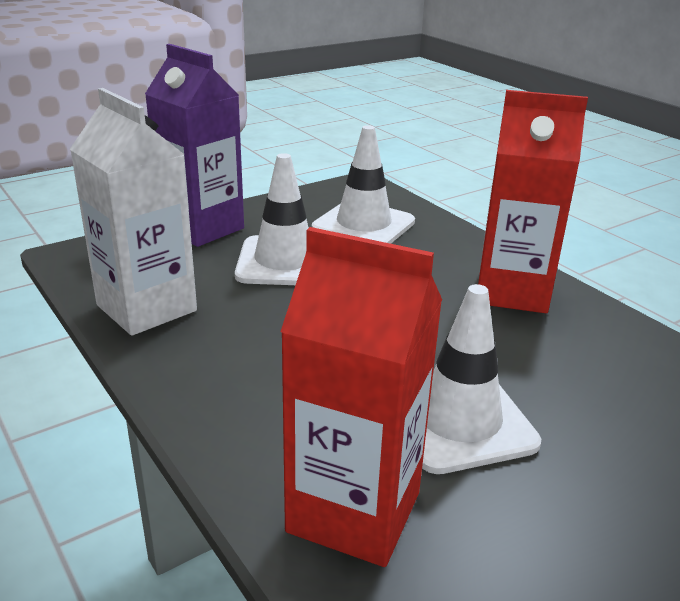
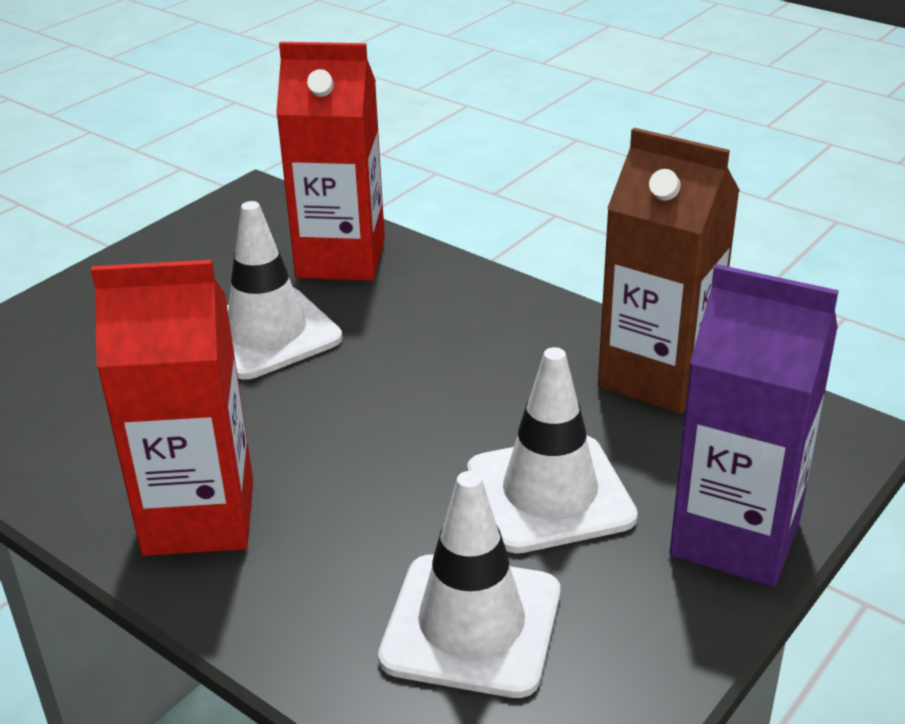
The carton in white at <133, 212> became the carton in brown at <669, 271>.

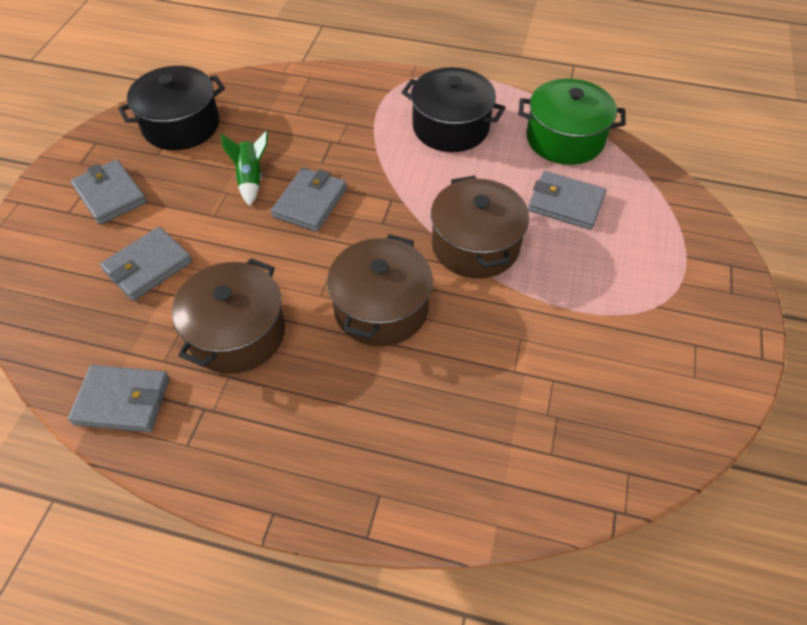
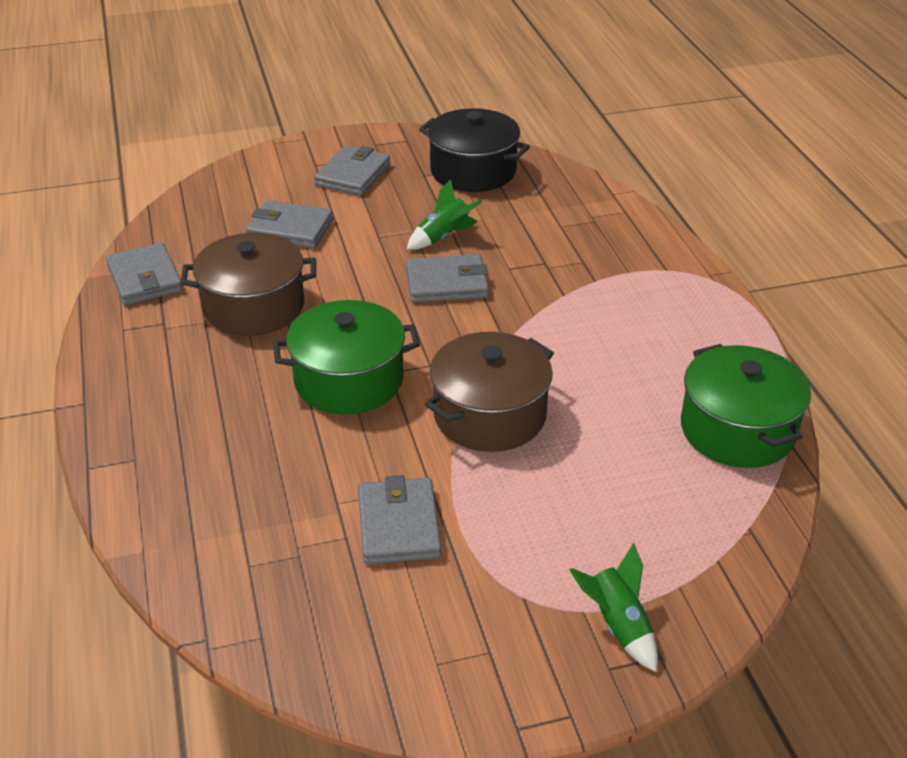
The pot in black at <453, 109> disappeared. The wallet in grey moved from <567, 200> to <400, 519>. The pot in brown at <380, 290> became the pot in green at <346, 357>. The rocket in green at <613, 607> appeared.

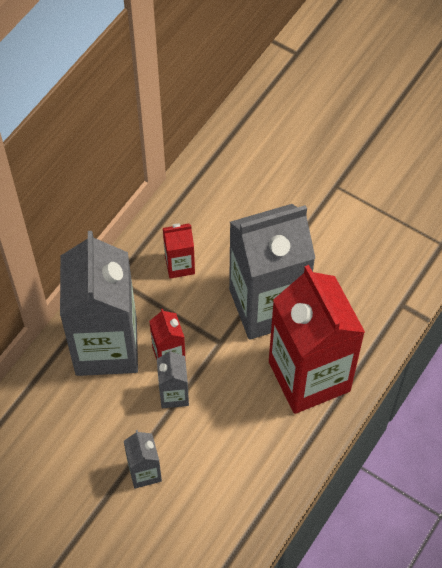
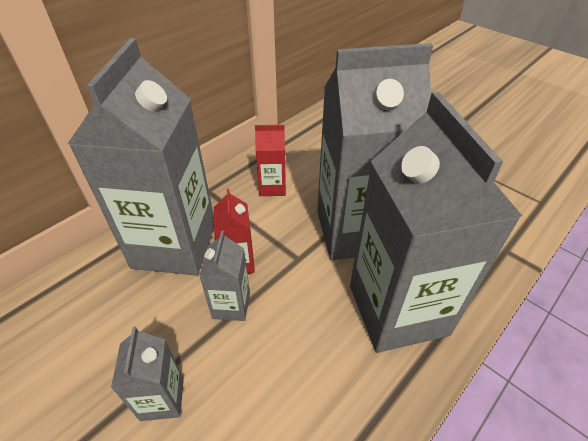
The carton in red at <317, 339> became the carton in grey at <436, 222>.

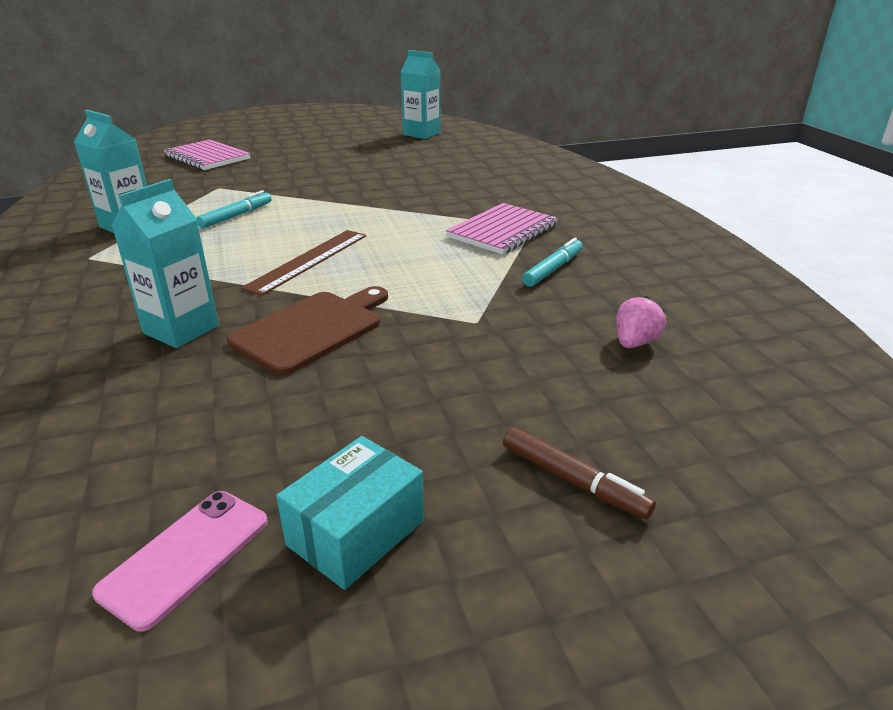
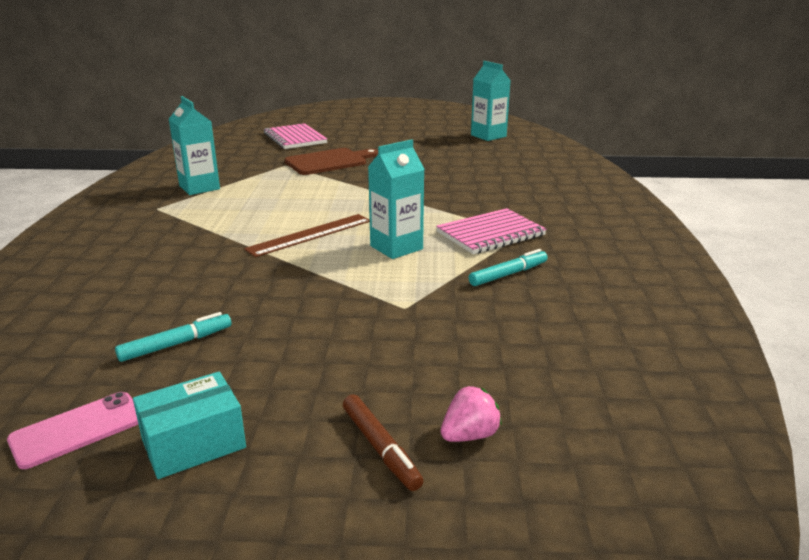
The carton in turquoise moved from <165, 263> to <396, 199>. The marker in turquoise moved from <234, 209> to <173, 337>. The cutting board in brown moved from <307, 330> to <331, 161>. The strawberry in pink moved from <641, 322> to <471, 414>.

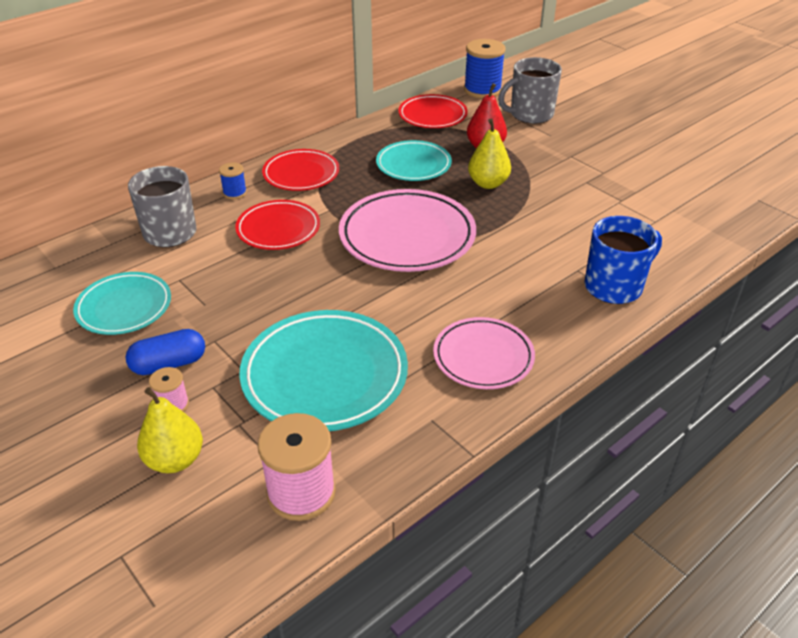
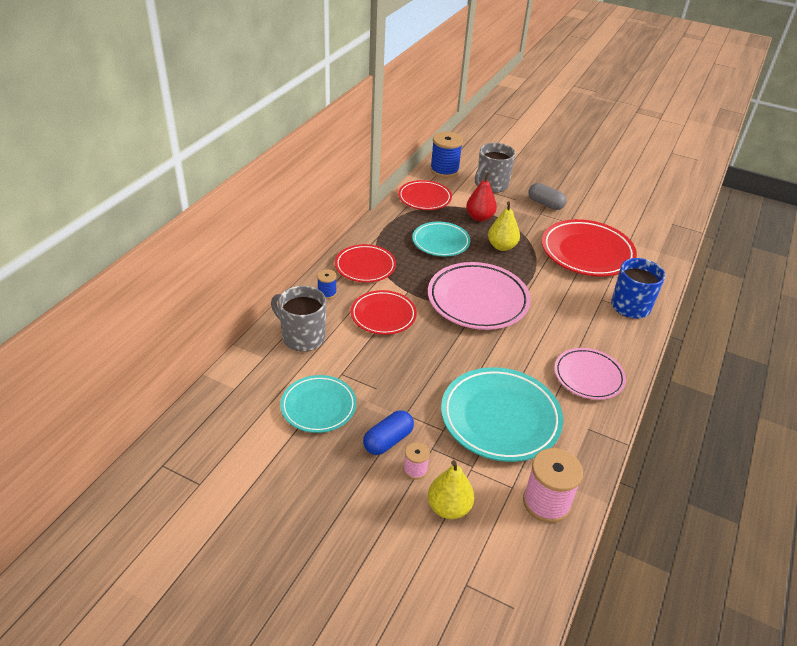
The capsule in grey at <547, 196> appeared. The plate in red at <589, 248> appeared.

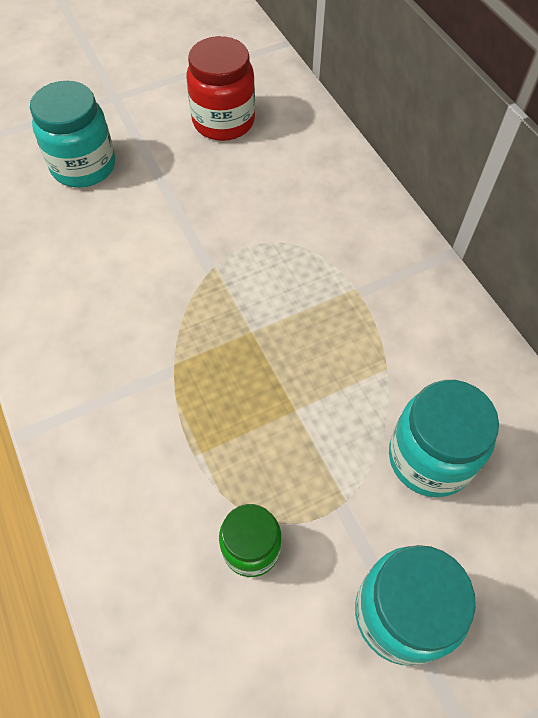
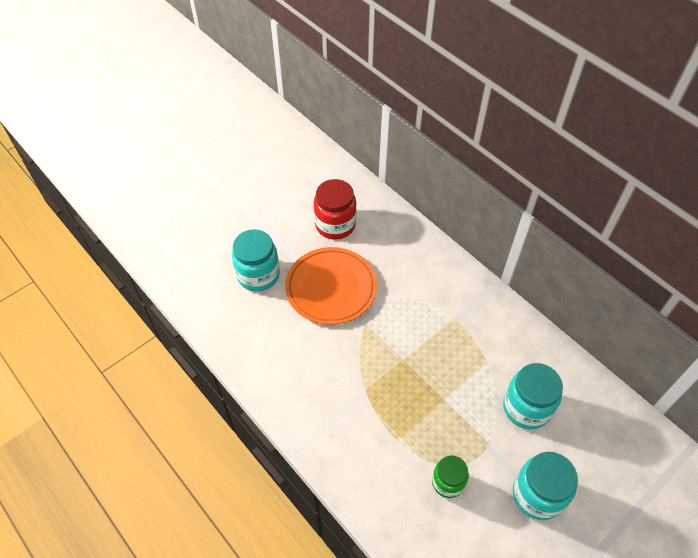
The plate in orange at <331, 286> appeared.

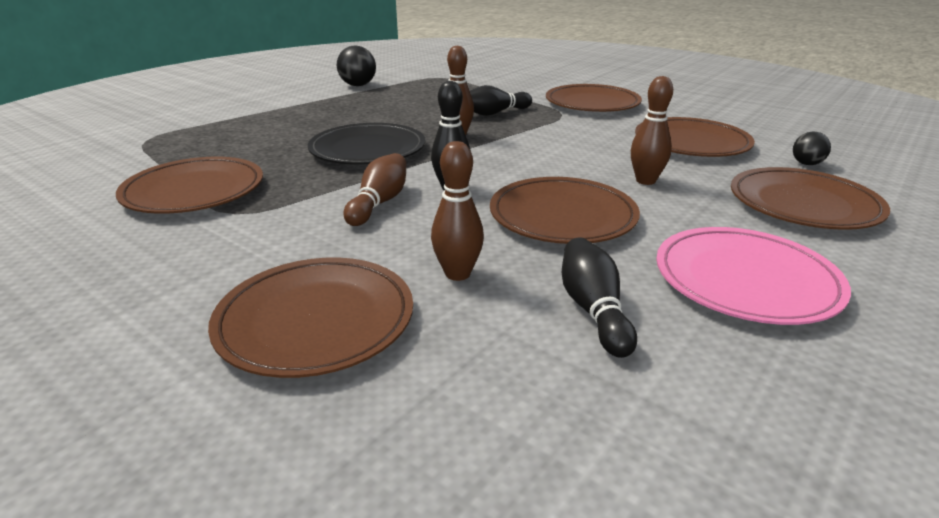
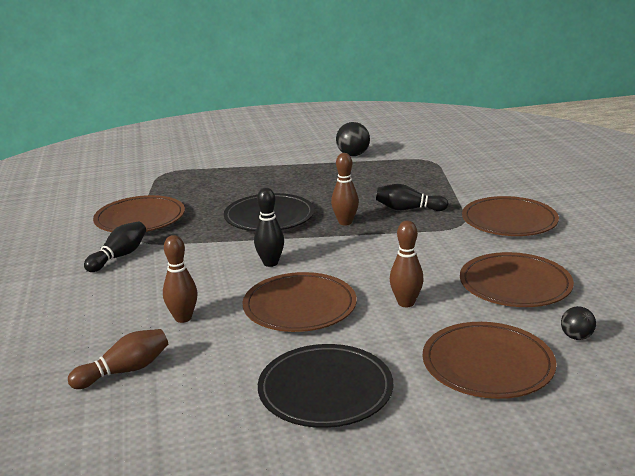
The bowling pin in brown moved from <375, 189> to <118, 359>. The plate in pink at <753, 276> became the plate in black at <325, 386>. The bowling pin in black moved from <599, 298> to <115, 247>. The plate in brown at <310, 318> disappeared.

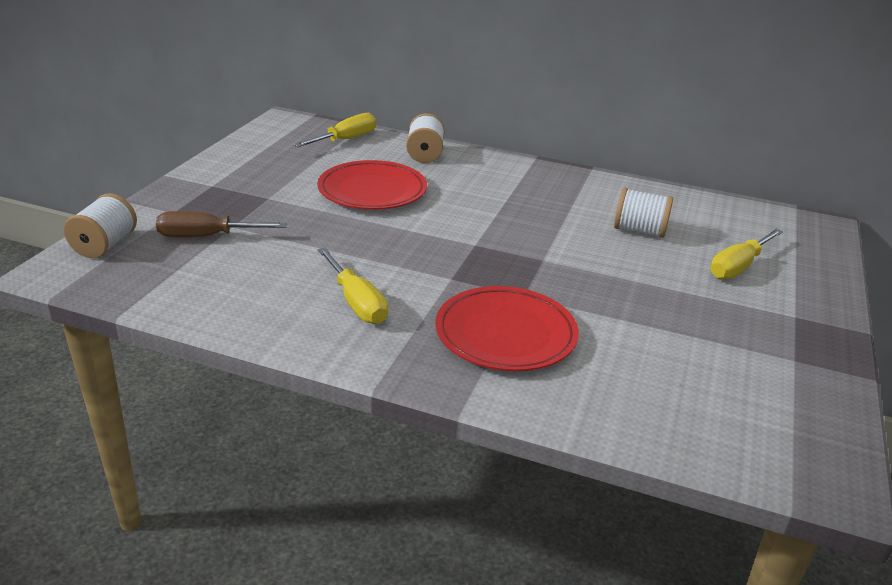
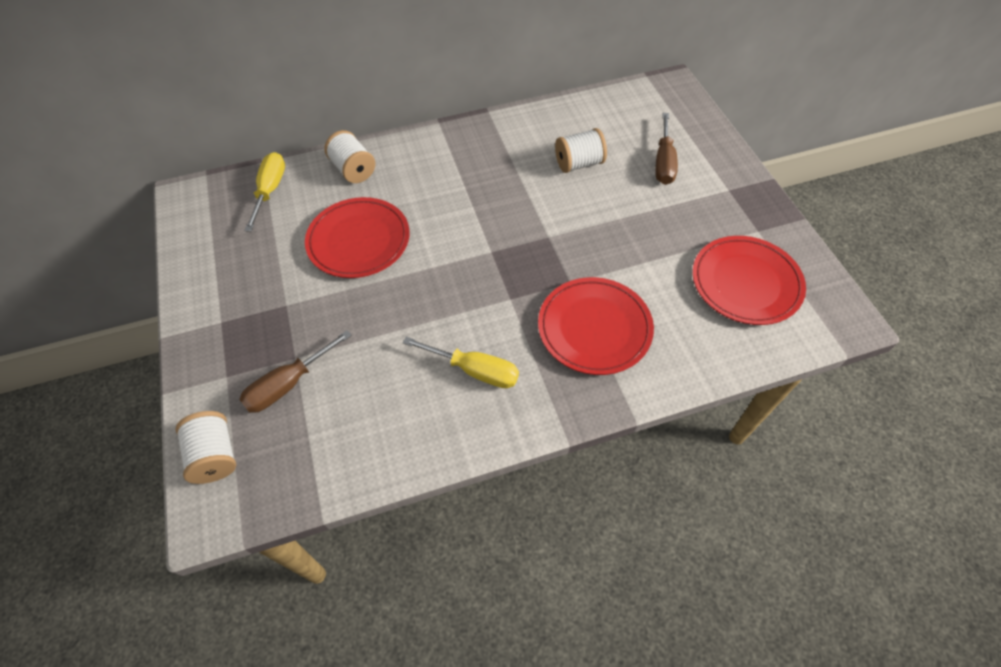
The screwdriver in yellow at <746, 254> became the screwdriver in brown at <666, 149>. The plate in red at <749, 280> appeared.

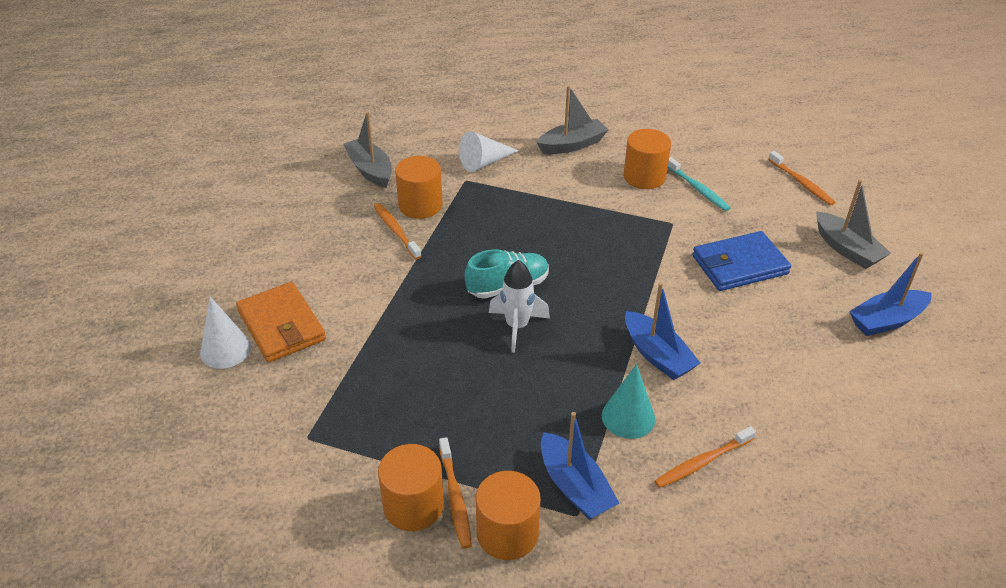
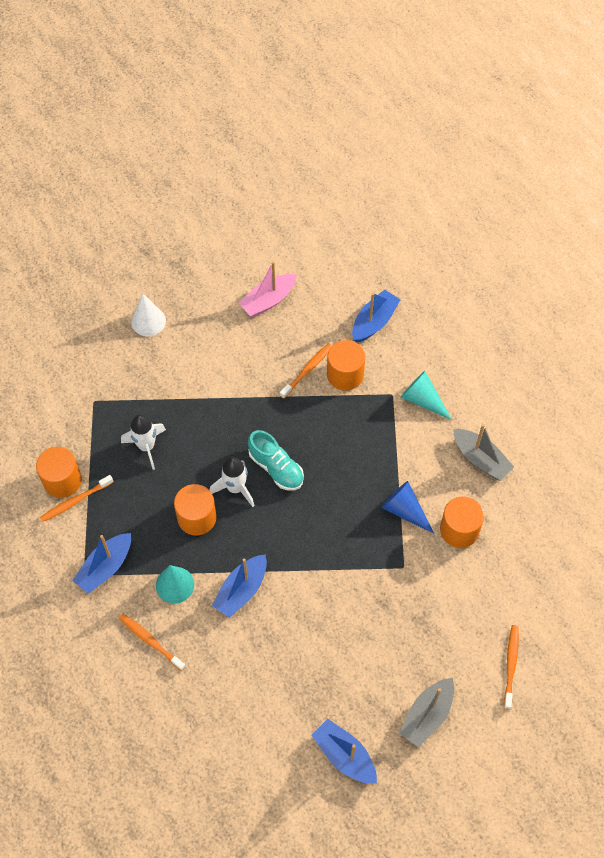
The boat in grey at <367, 150> became the boat in blue at <376, 316>. The cone in white at <489, 151> became the cone in turquoise at <426, 395>. The toothbrush in orange at <801, 178> turned 150 degrees clockwise. The toothbrush in turquoise at <699, 184> disappeared. The wallet in blue at <741, 261> disappeared. The wallet in orange at <281, 322> disappeared. The cylinder in orange moved from <508, 515> to <195, 510>. The boat in pink at <268, 289> appeared. The rocket in white at <143, 442> appeared. The cone in blue at <407, 507> appeared.

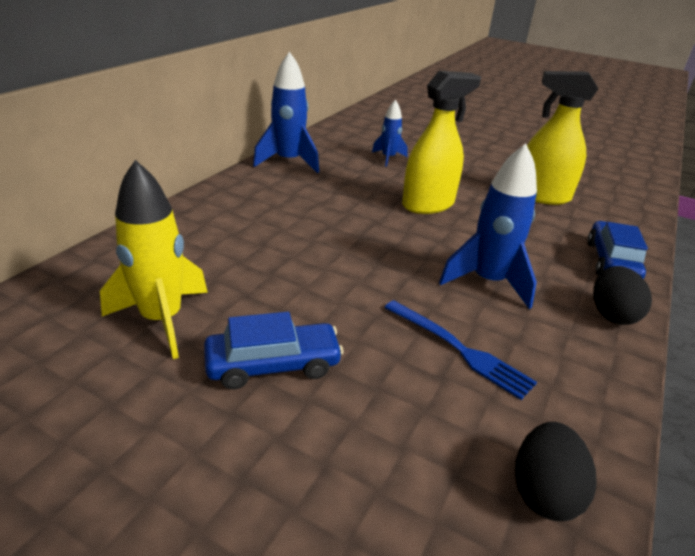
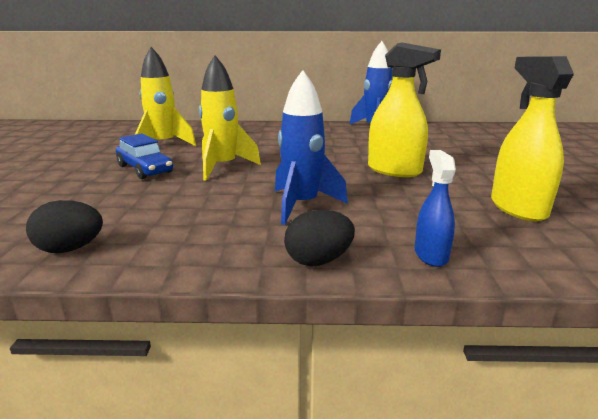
The rocket in blue at <390, 133> disappeared. The car in blue at <617, 250> was replaced by the spray bottle in blue at <435, 208>. The fork in blue at <460, 350> disappeared. The rocket in yellow at <230, 118> appeared.

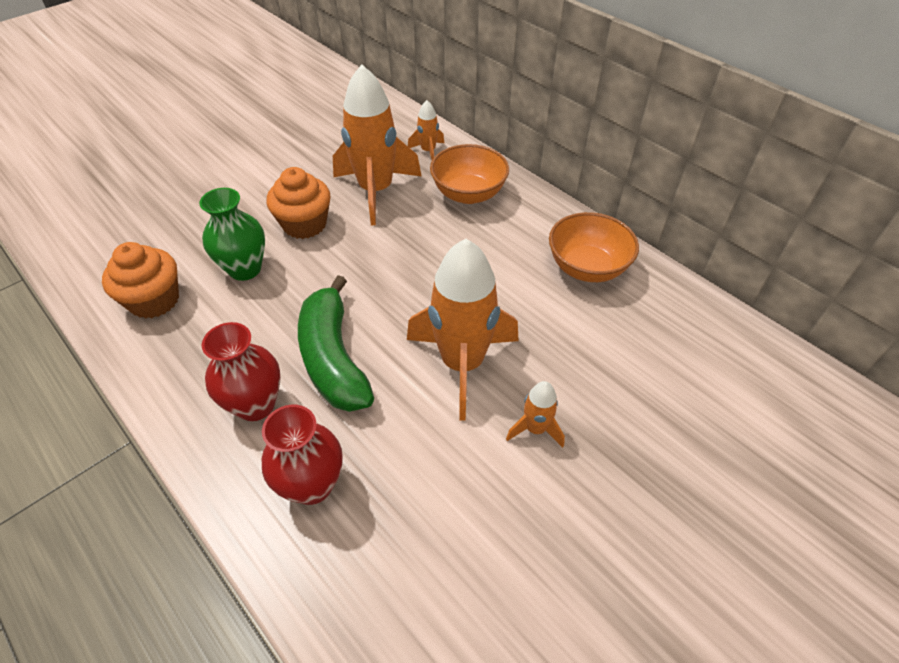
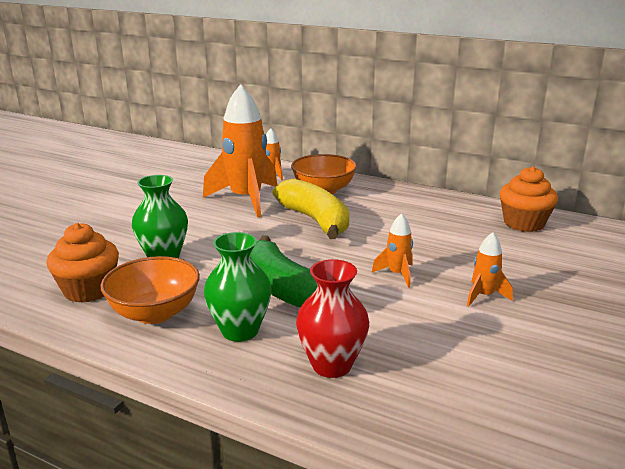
The cupcake in orange moved from <298, 203> to <528, 199>. The bowl in orange moved from <594, 247> to <150, 290>. The rocket in orange at <463, 330> changed to 0.46 times the size. The vase in red at <241, 371> became the vase in green at <238, 287>. The banana in yellow at <311, 209> appeared.

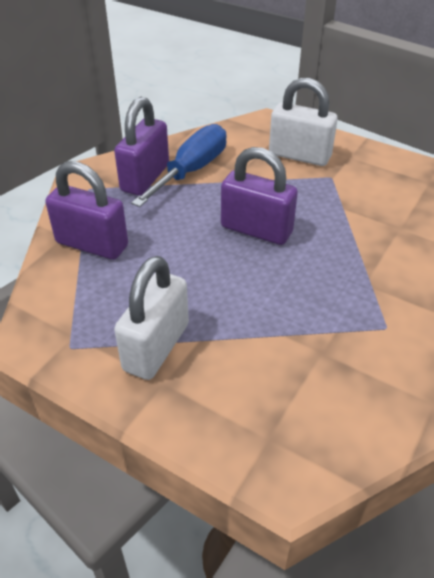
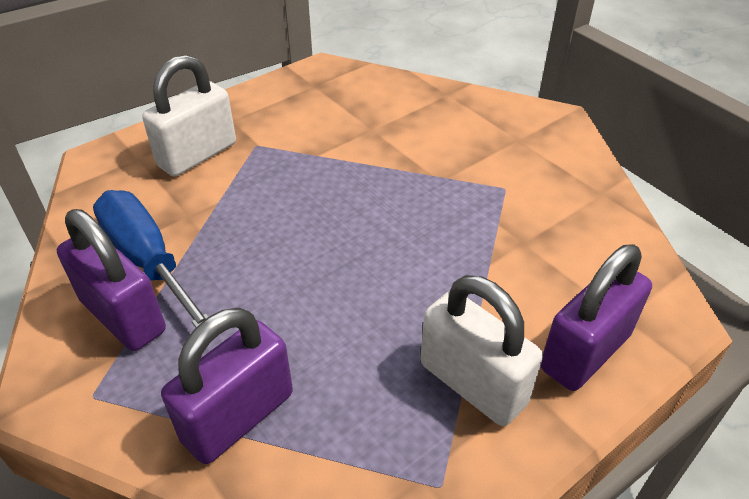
The padlock in purple moved from <259, 196> to <596, 317>.

